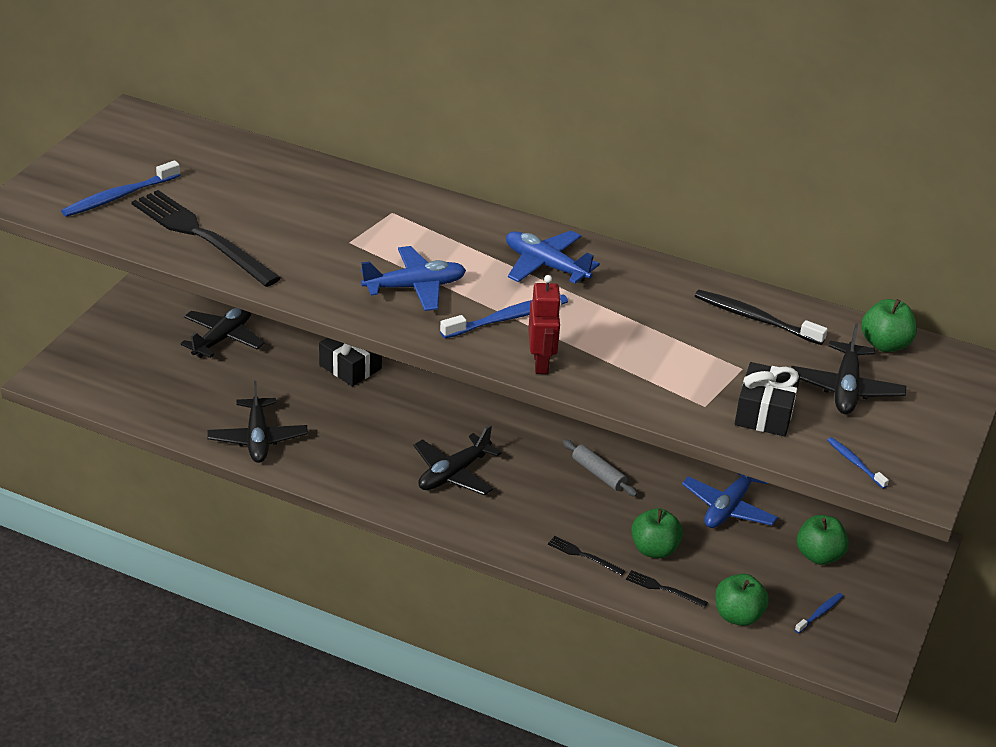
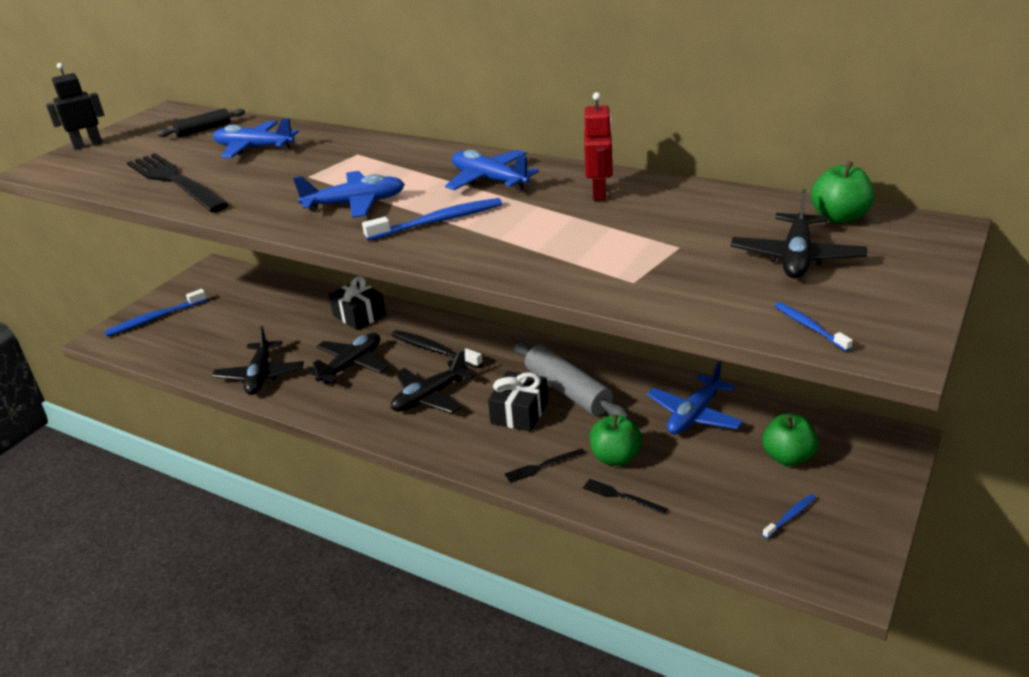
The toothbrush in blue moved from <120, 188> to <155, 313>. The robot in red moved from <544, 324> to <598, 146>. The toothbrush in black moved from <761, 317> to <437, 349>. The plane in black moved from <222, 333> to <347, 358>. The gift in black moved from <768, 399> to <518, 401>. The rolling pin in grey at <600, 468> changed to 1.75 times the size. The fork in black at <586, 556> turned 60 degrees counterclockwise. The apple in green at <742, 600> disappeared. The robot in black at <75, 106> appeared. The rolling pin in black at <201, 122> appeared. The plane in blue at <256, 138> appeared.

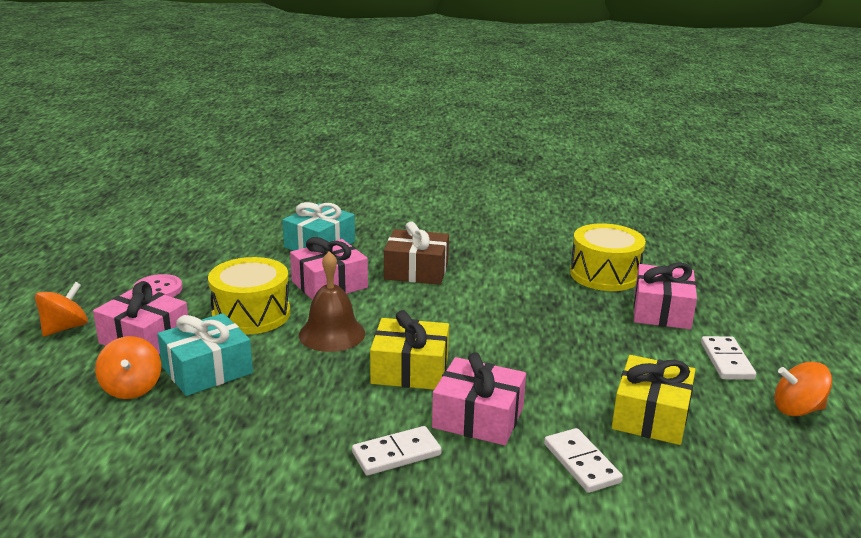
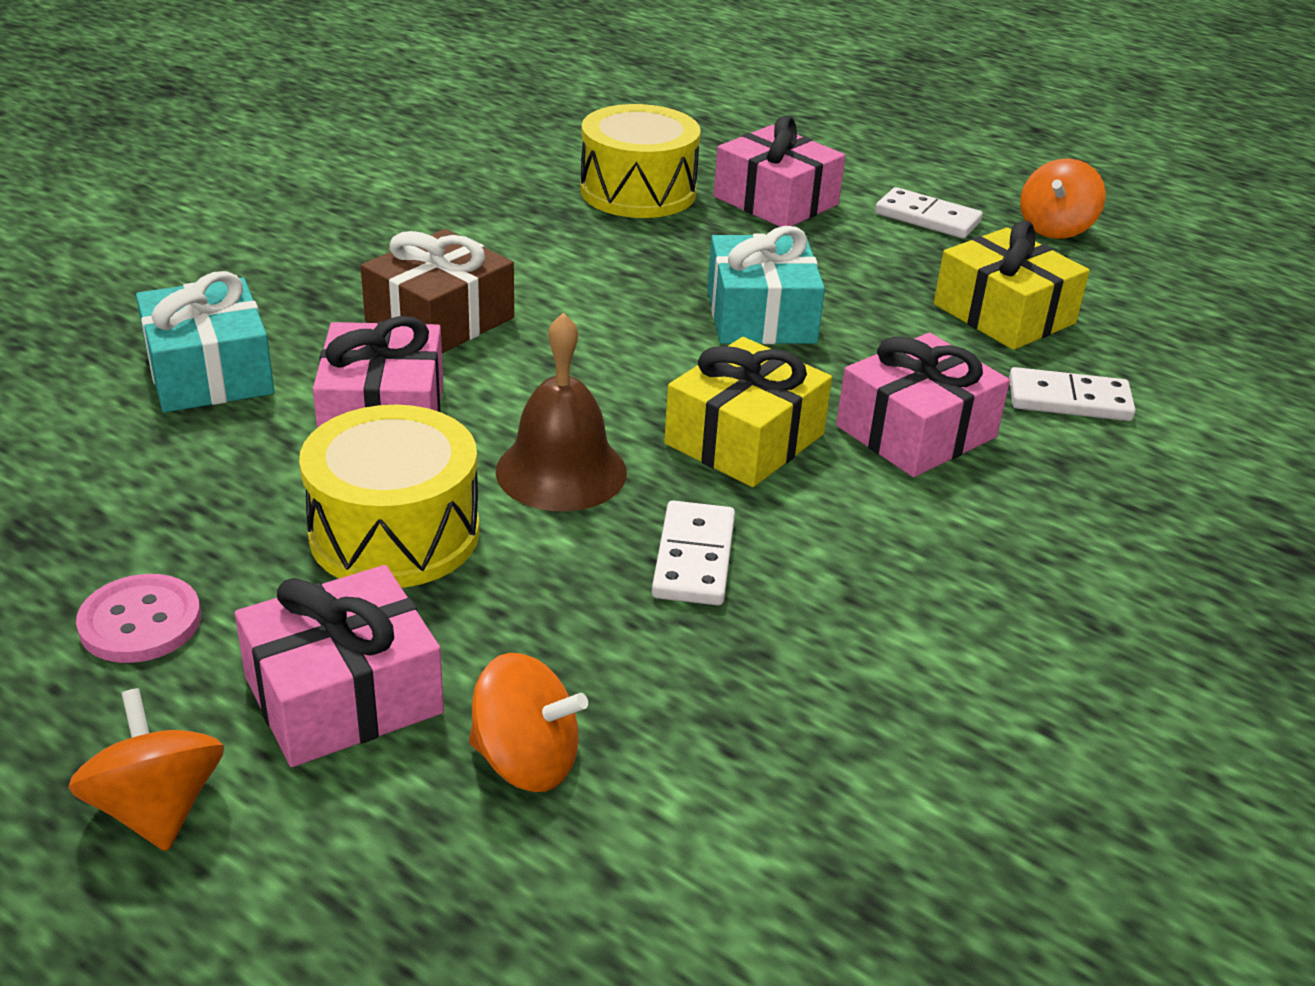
The gift in turquoise moved from <205, 354> to <766, 285>. The domino in white moved from <397, 450> to <693, 553>.

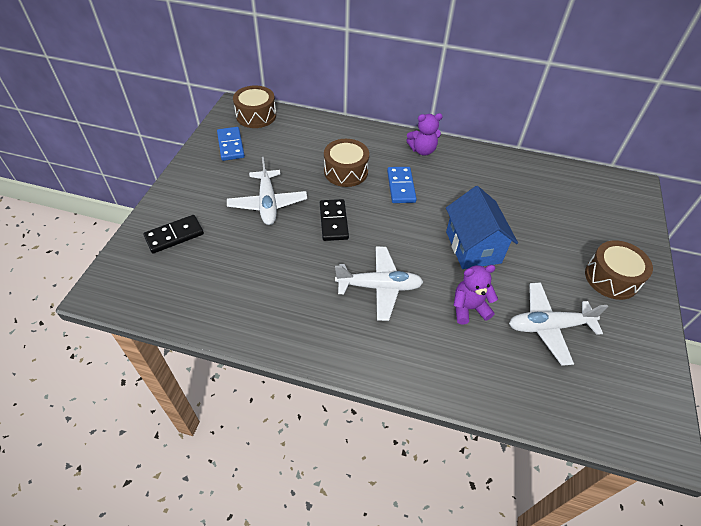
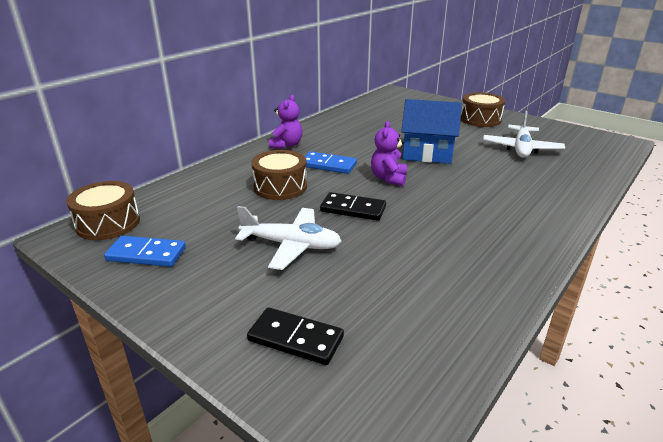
The domino in black at <173, 234> turned 60 degrees counterclockwise. The plane in white at <379, 283> disappeared. The teddy bear in purple moved from <475, 295> to <389, 153>.

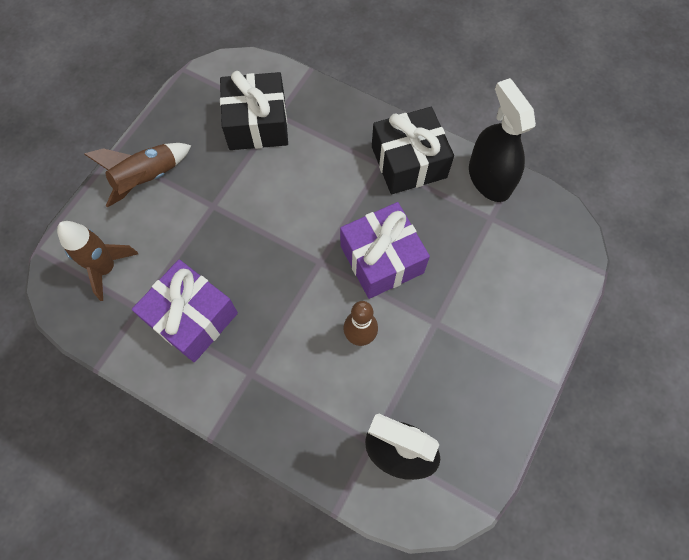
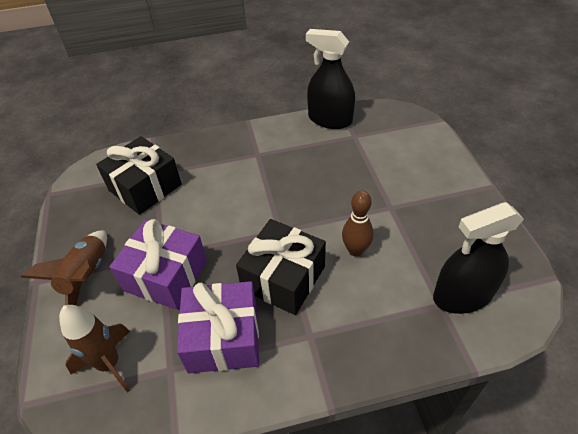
The gift in black moved from <413, 150> to <281, 267>. The gift in purple moved from <385, 250> to <158, 264>.

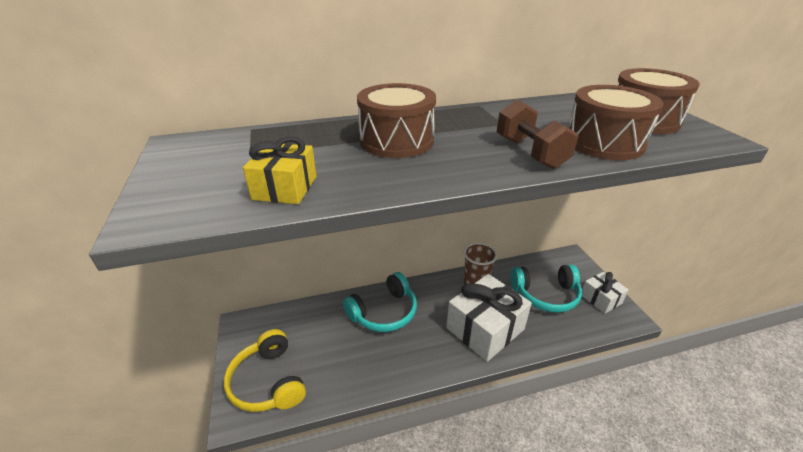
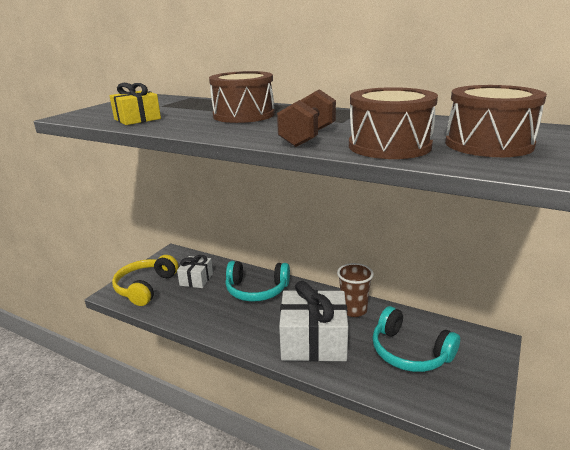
The gift in white moved from <605, 293> to <195, 271>.

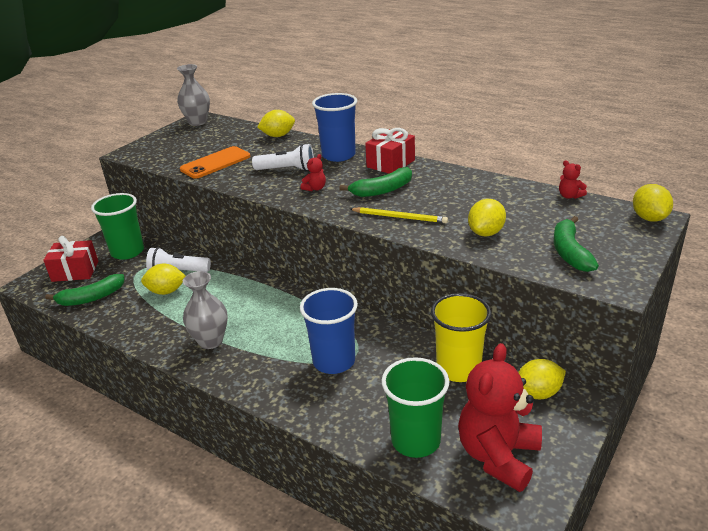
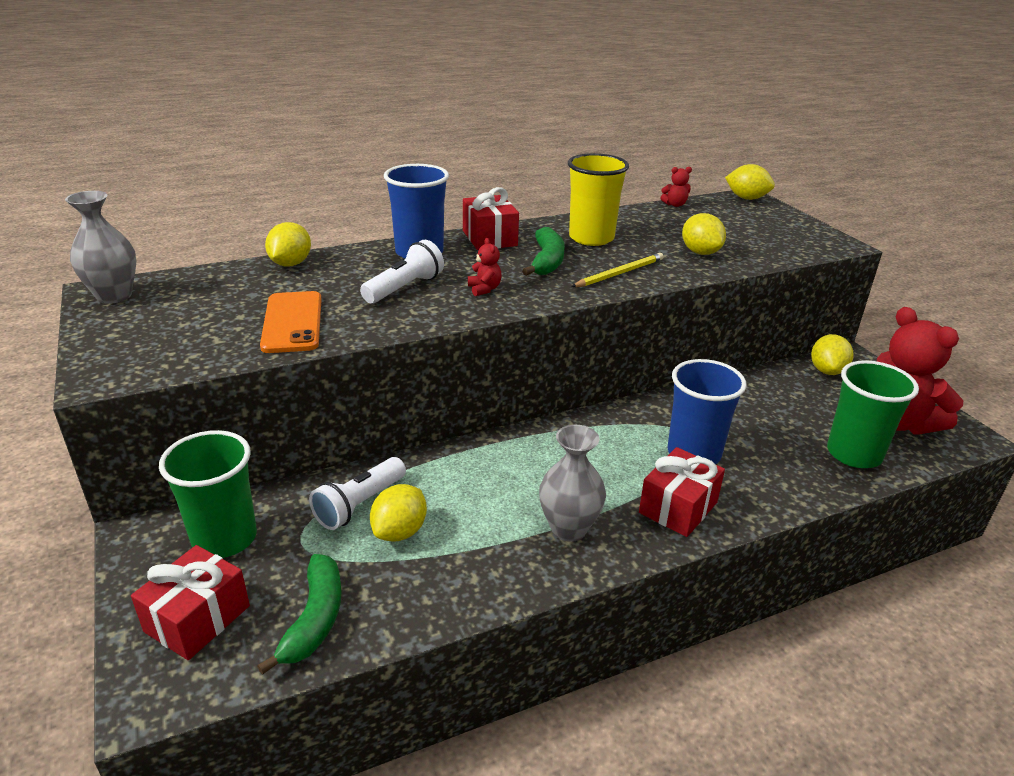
The banana in green at <576, 244> disappeared. The cup in yellow moved from <461, 337> to <598, 199>. The gift in red at <682, 492> appeared.

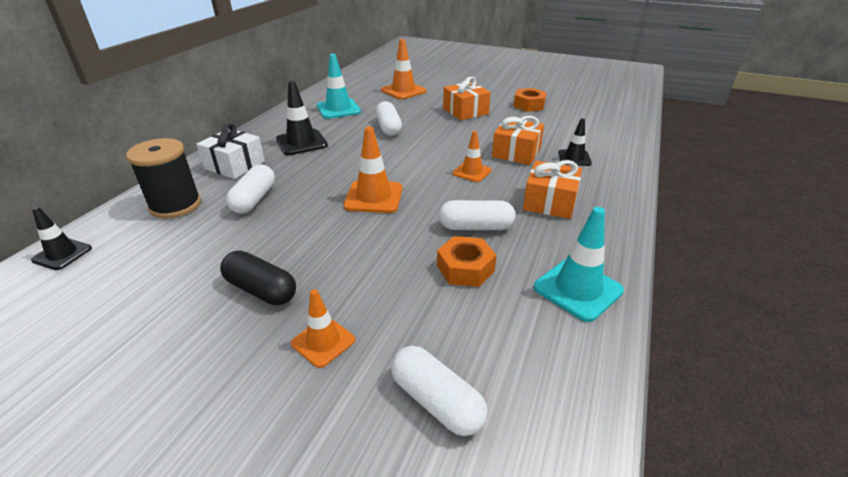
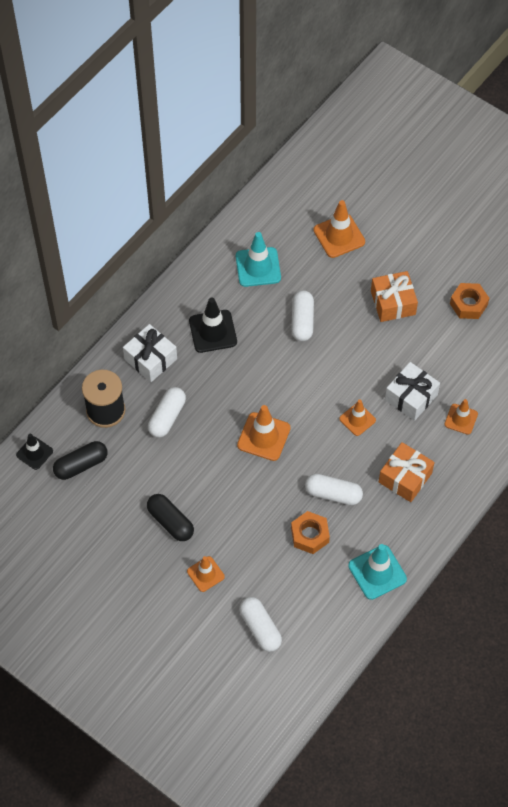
The gift in orange at <518, 140> became the gift in white at <412, 391>. The traffic cone in black at <575, 142> became the traffic cone in orange at <461, 417>. The capsule in black at <80, 460> appeared.

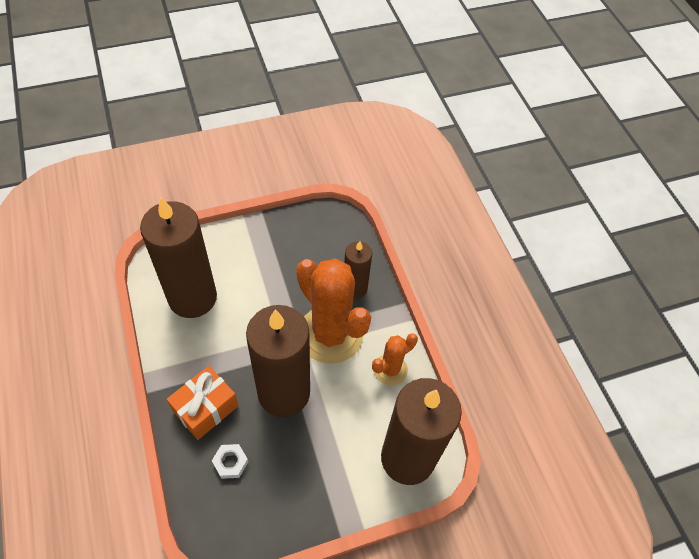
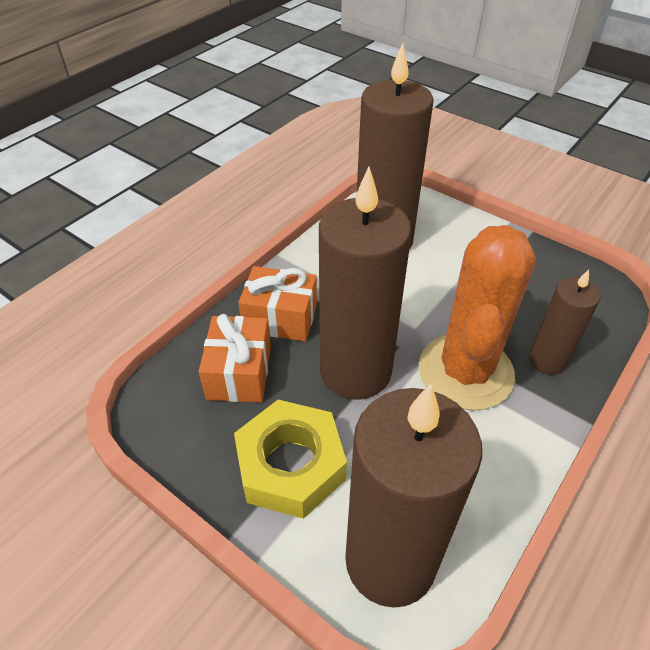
The cactus in orange at <395, 359> disappeared. The nut in white at <230, 461> was replaced by the gift in orange at <235, 358>. The nut in yellow at <290, 459> appeared.

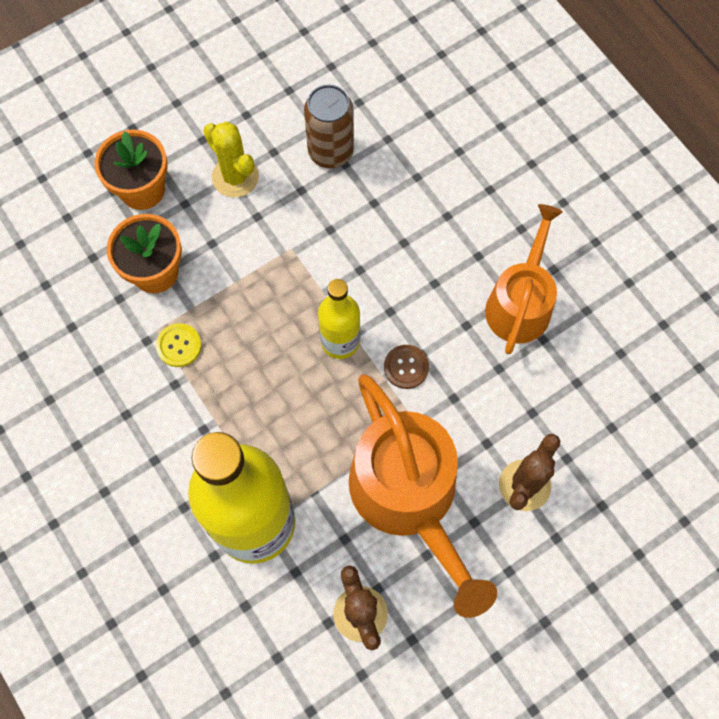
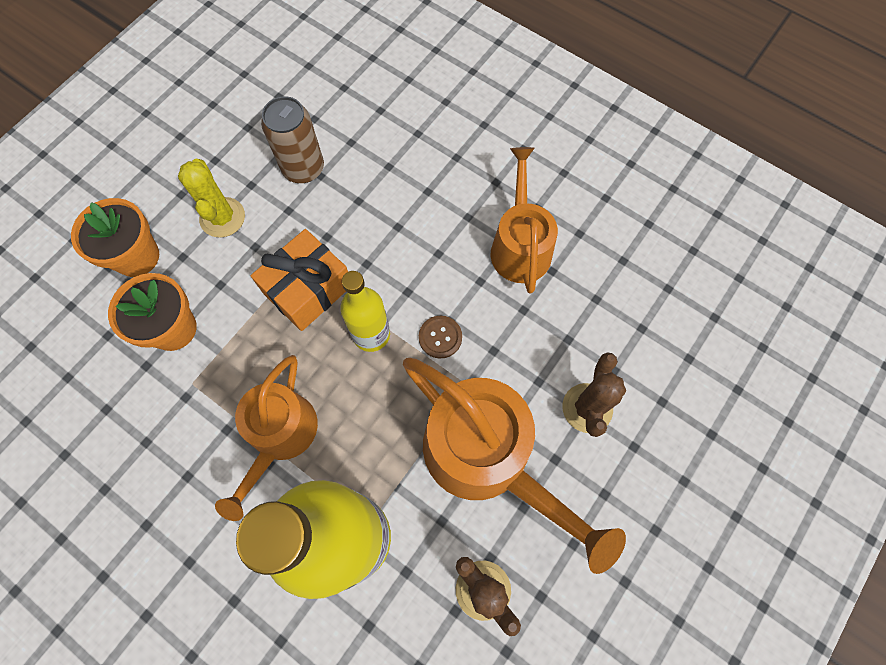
The cactus in yellow at <231, 160> turned 45 degrees clockwise. The button in yellow at <178, 345> disappeared. The gift in orange at <299, 280> appeared. The watering can in orange at <266, 438> appeared.

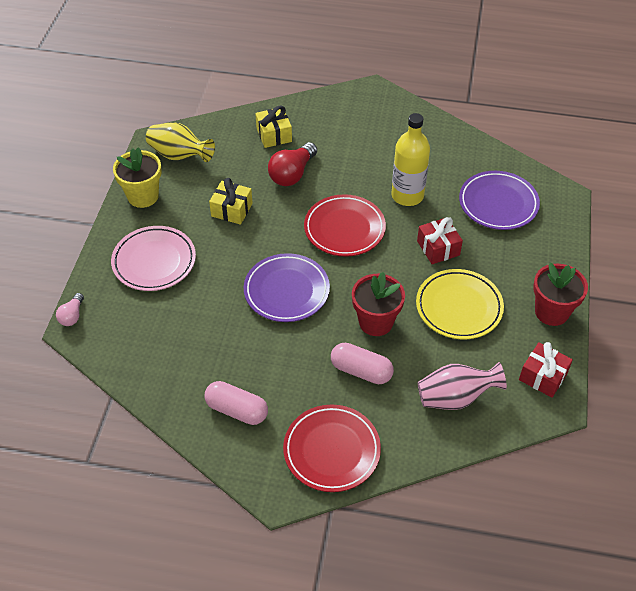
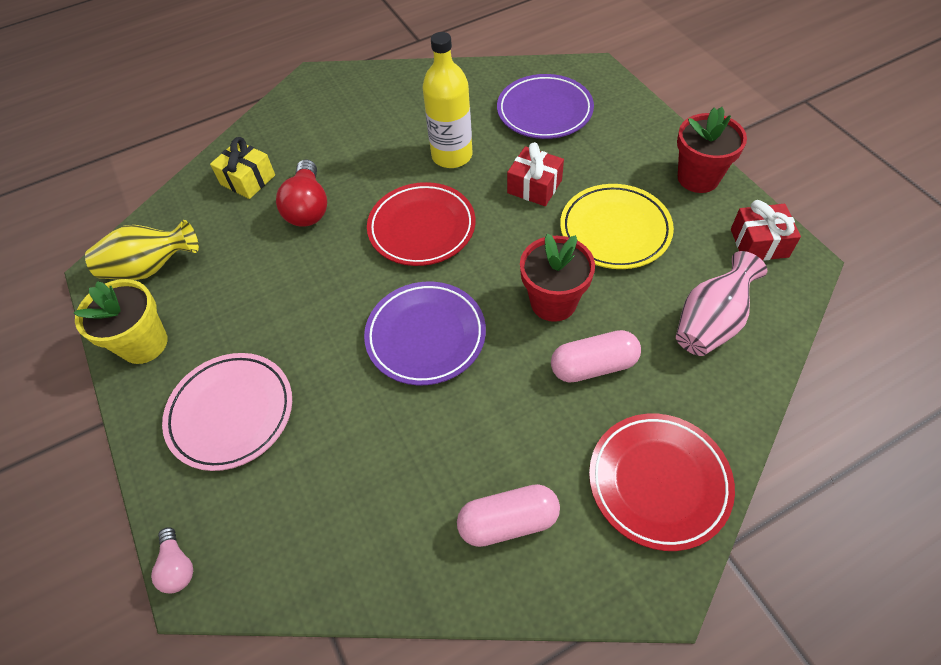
The gift in yellow at <231, 201> disappeared.

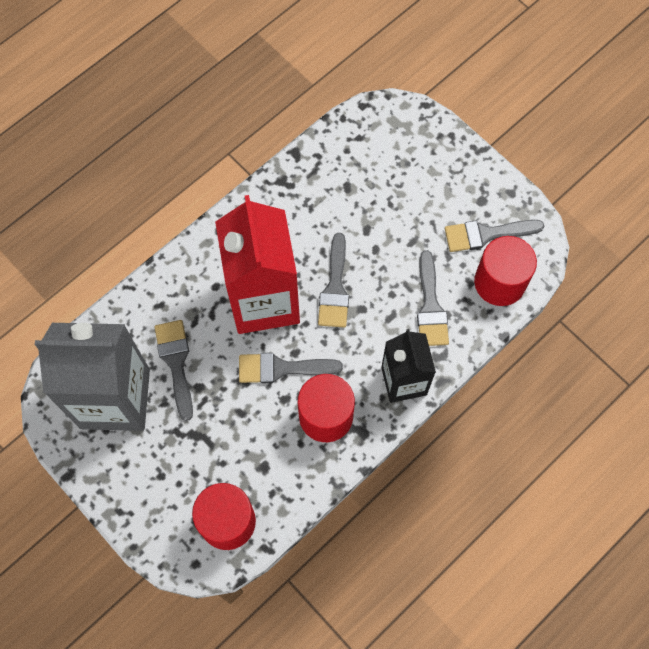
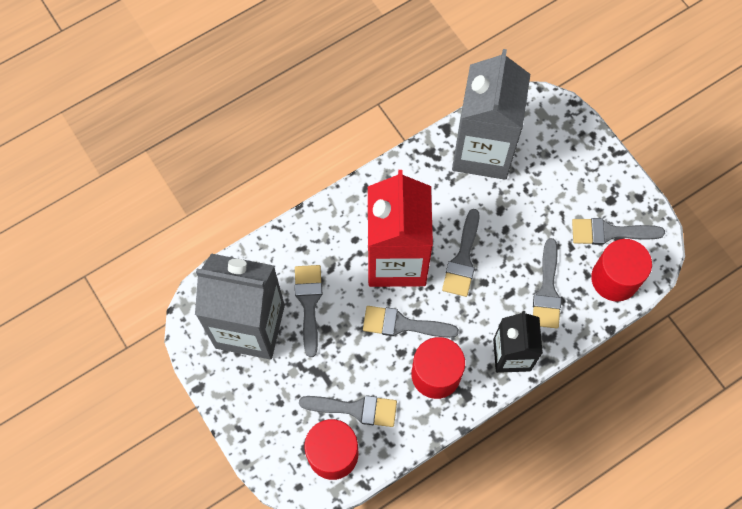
The carton in grey at <491, 114> appeared. The brush in grey at <348, 411> appeared.

